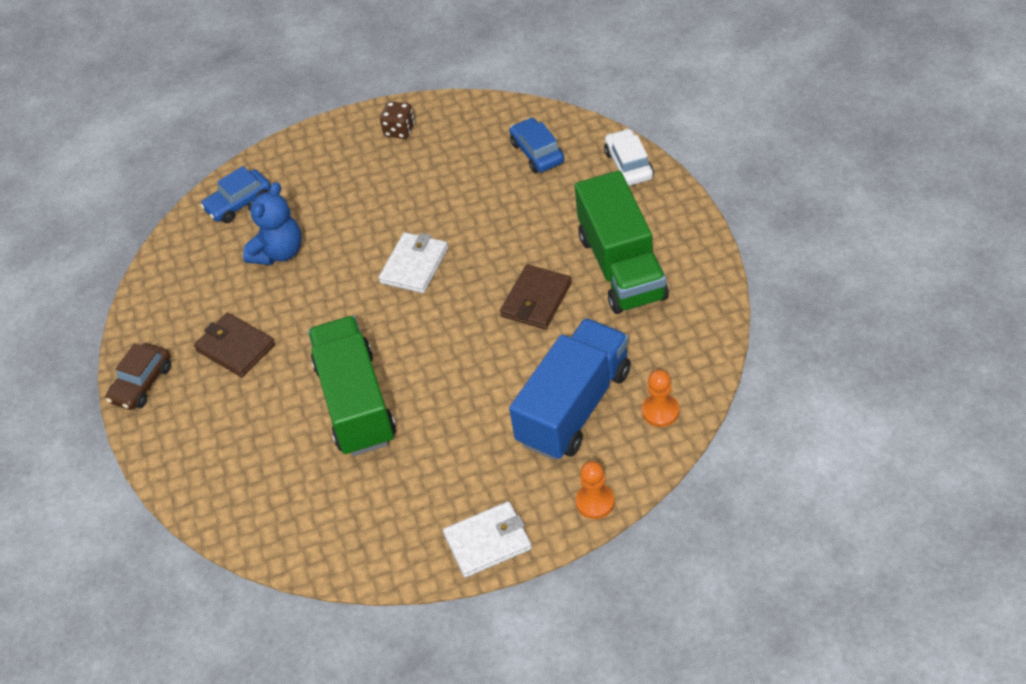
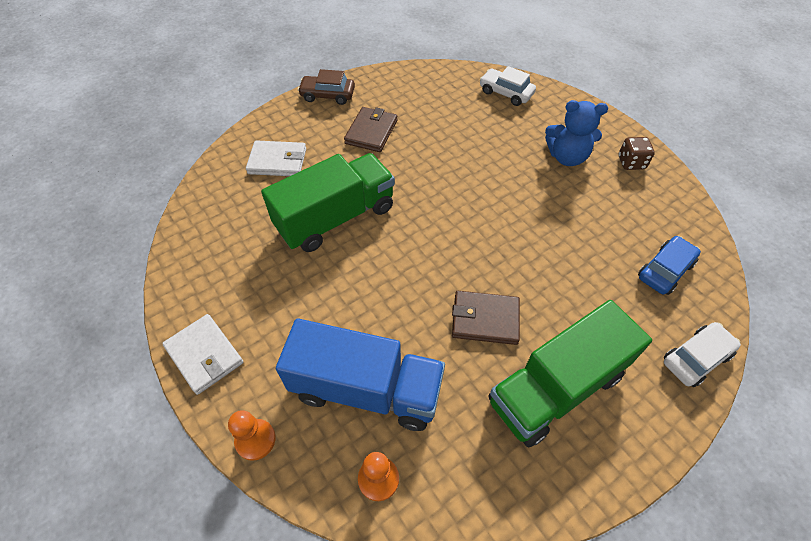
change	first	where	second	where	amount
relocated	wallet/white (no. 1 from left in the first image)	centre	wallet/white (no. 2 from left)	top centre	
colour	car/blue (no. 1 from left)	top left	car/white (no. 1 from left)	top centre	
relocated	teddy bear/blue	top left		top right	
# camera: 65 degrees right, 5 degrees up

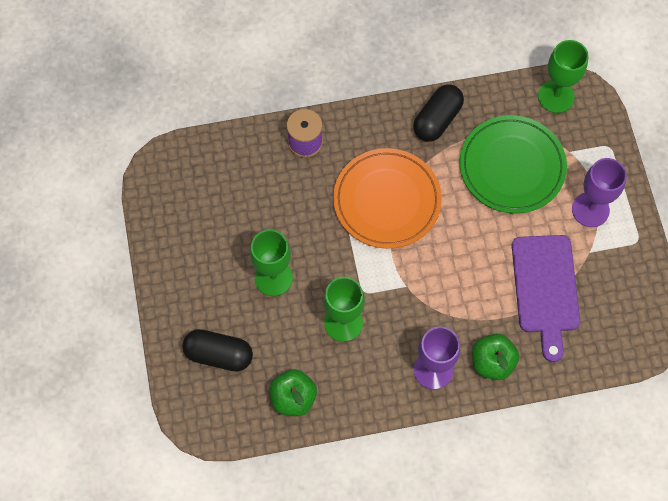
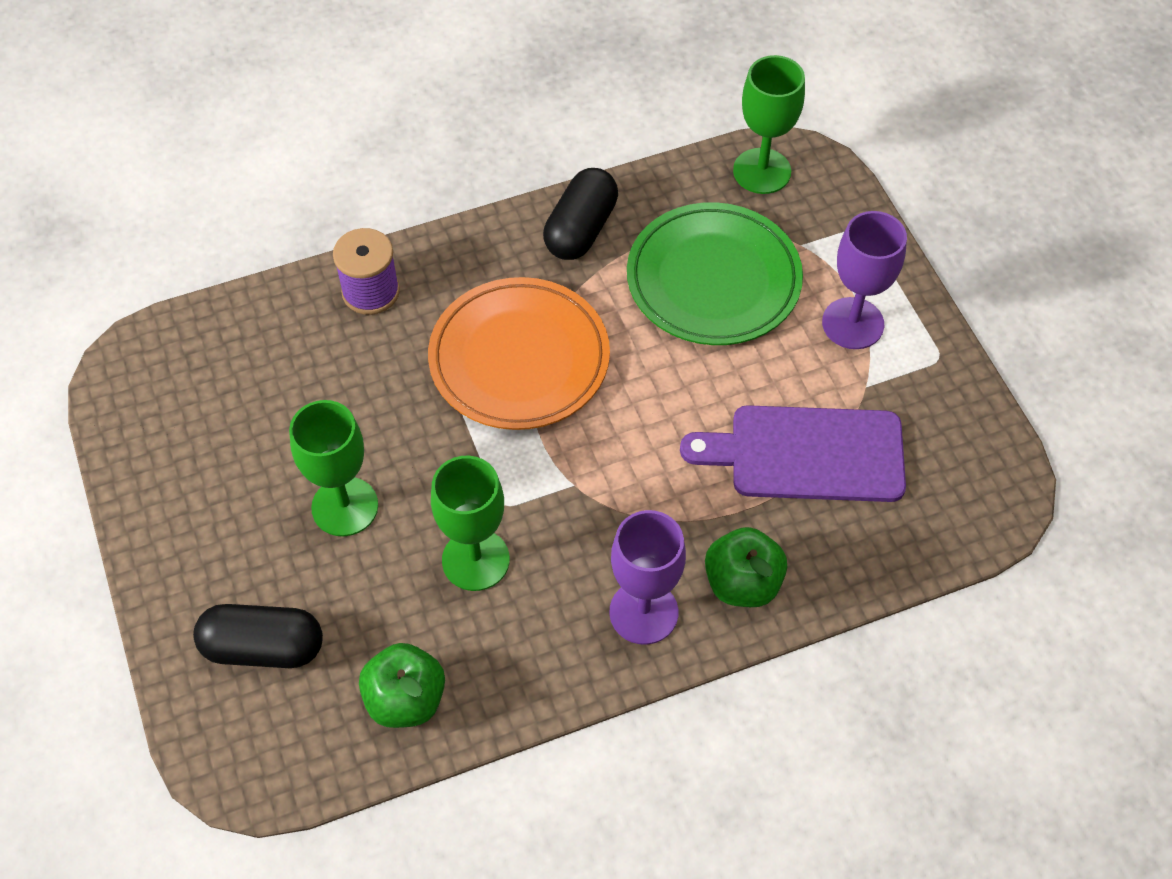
change	first	where	second	where	amount
spun	cutting board/purple	middle right		middle right	105 degrees clockwise
# camera: 10 degrees left, 10 degrees down

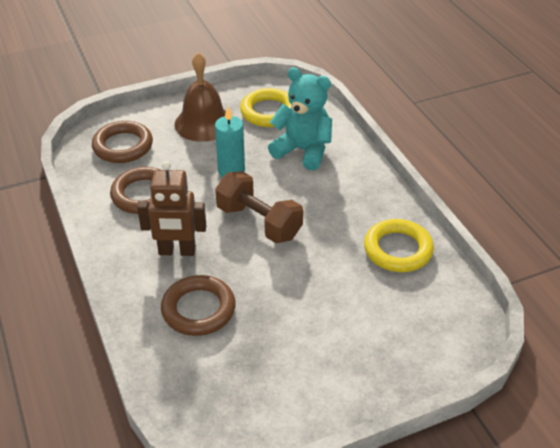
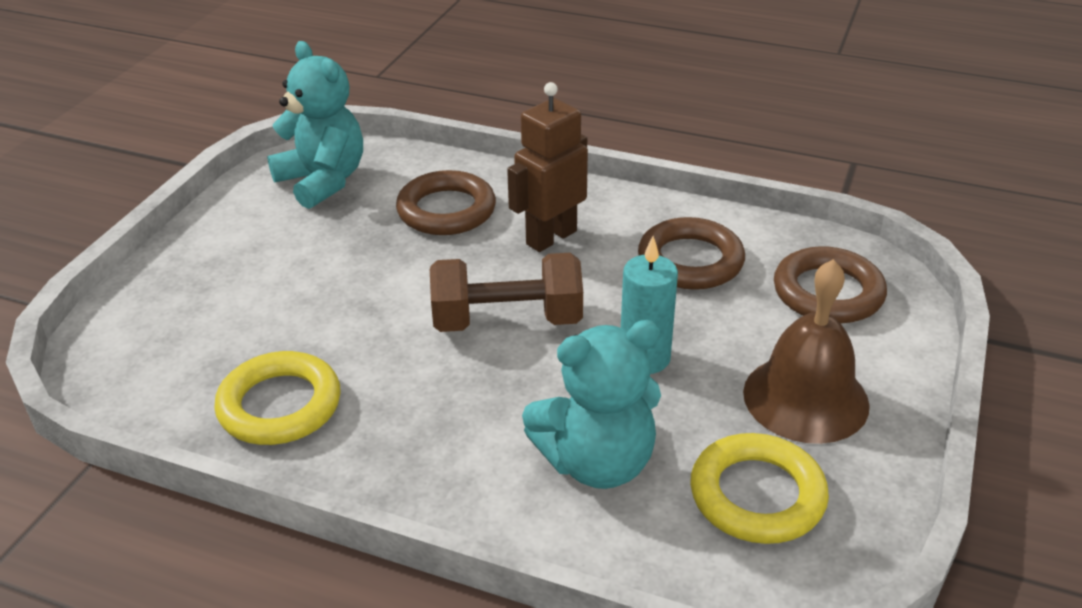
change	first	where	second	where	amount
appeared			teddy bear/turquoise (no. 1 from left)	top left	
# camera: 135 degrees right, 5 degrees down

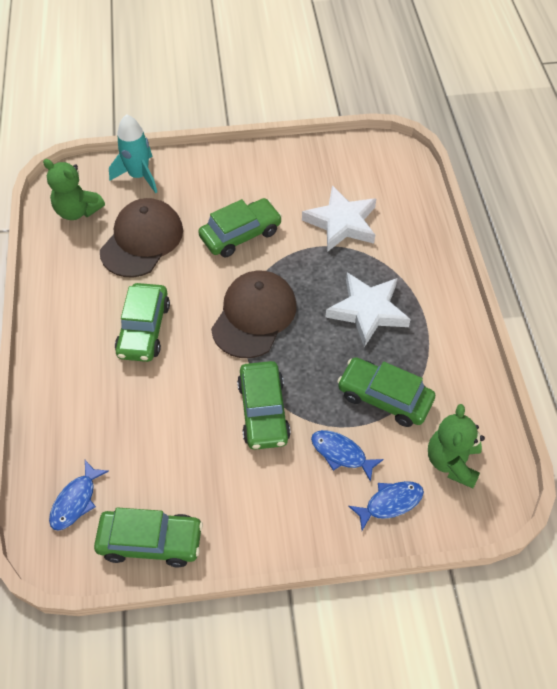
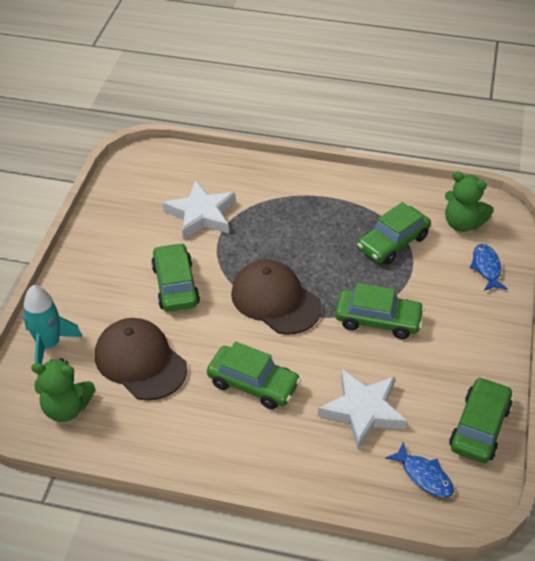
change	first	where	second	where	amount
spun	teddy bear/green (no. 1 from left)	top left		bottom left	45 degrees clockwise
relocated	star/white (no. 2 from left)	centre		bottom right	
missing	fish/blue (no. 2 from left)	centre			
# camera: 70 degrees left, 10 degrees down

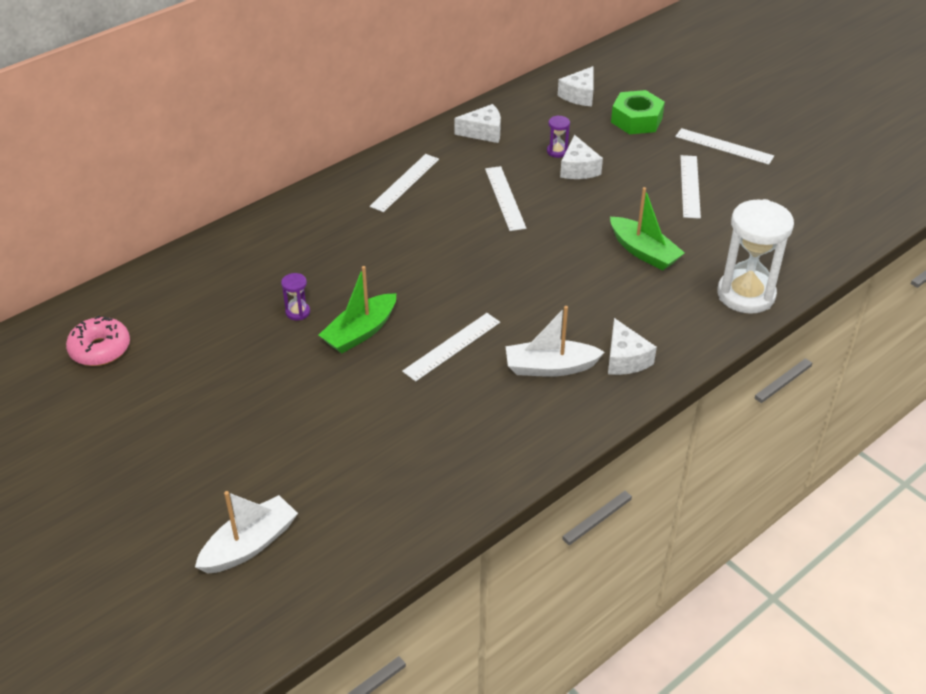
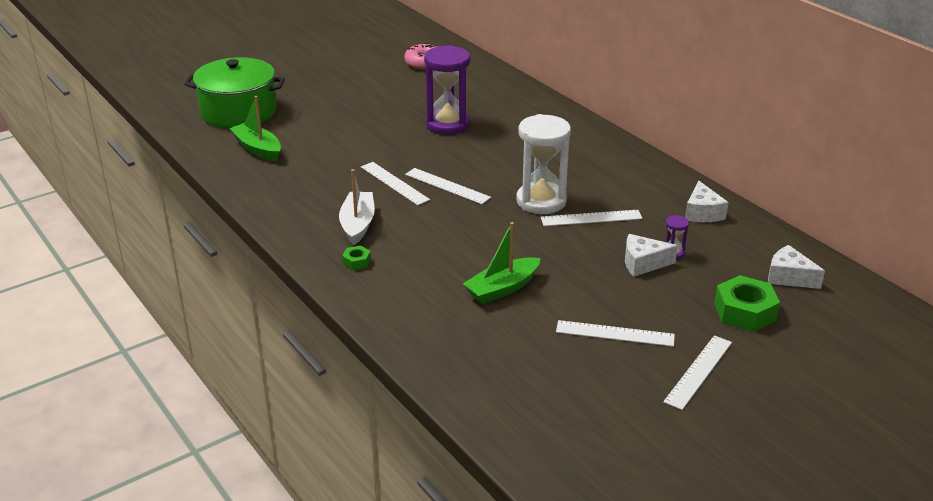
change	first	where	second	where	amount
exchanged	boat/white (no. 1 from left)	bottom left	pot/green	top left	
relocated	boat/green (no. 1 from left)	centre		top left	
exchanged	cheese/white (no. 4 from left)	middle right	nut/green (no. 1 from left)	centre	
relocated	ruler/white (no. 1 from left in the first image)	top centre	ruler/white (no. 2 from left)	centre	
size	hourglass/purple (no. 1 from left)	middle left		top centre	x2.38
relocated	hourglass/white	middle right		top centre	
# camera: 95 degrees right, 10 degrees down

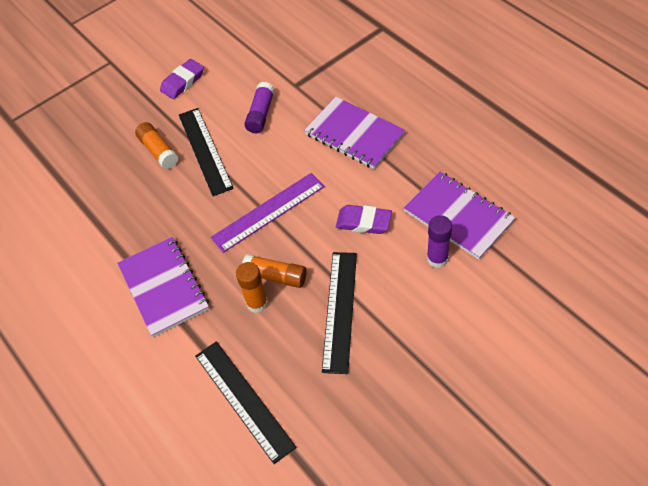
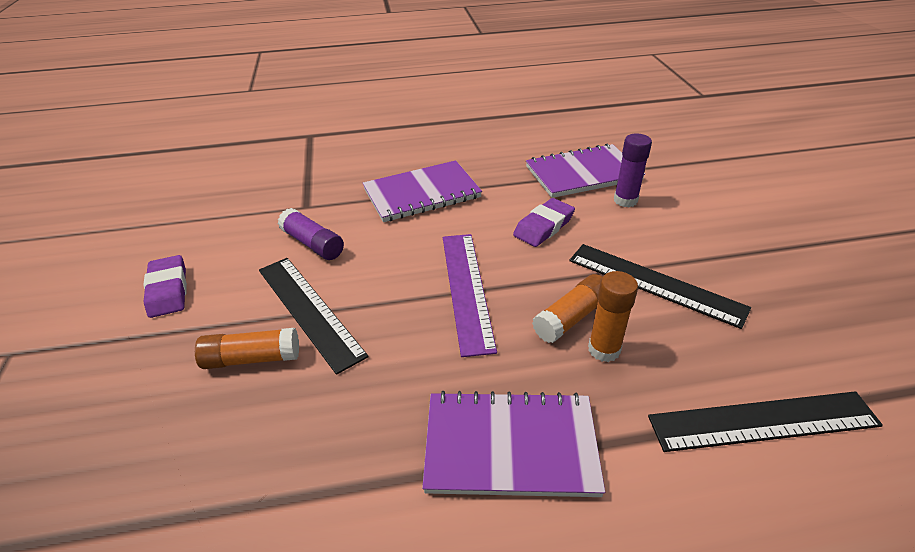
change	first	where	second	where	amount
spun	ruler/black (no. 1 from left)	top left		centre	45 degrees clockwise
# camera: 65 degrees left, 15 degrees down

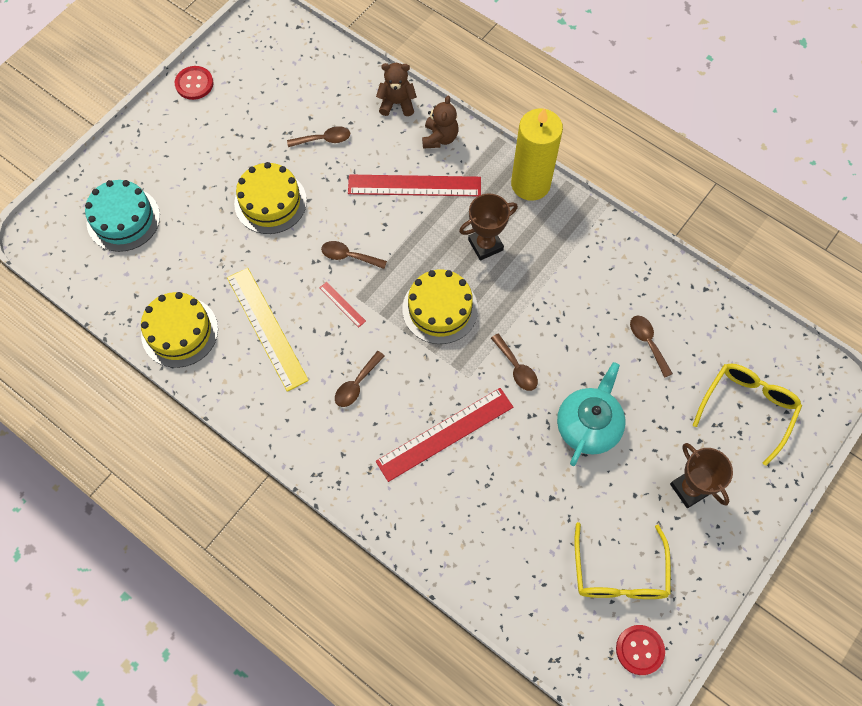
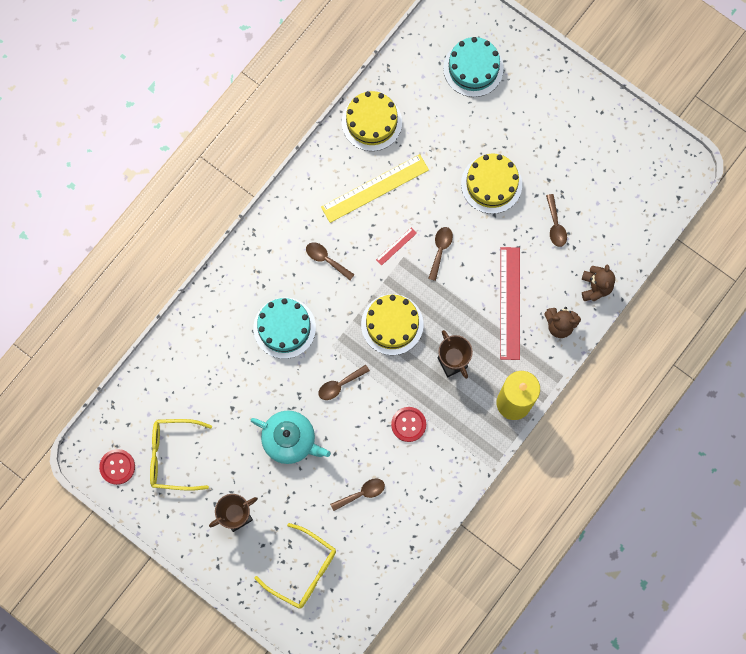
change	first	where	second	where	amount
exchanged	ruler/red (no. 3 from left)	centre	cake/turquoise (no. 1 from left)	centre	
relocated	button/red (no. 1 from left in the first image)	top left	button/red (no. 2 from left)	centre	
# camera: 90 degrees right, 10 degrees up

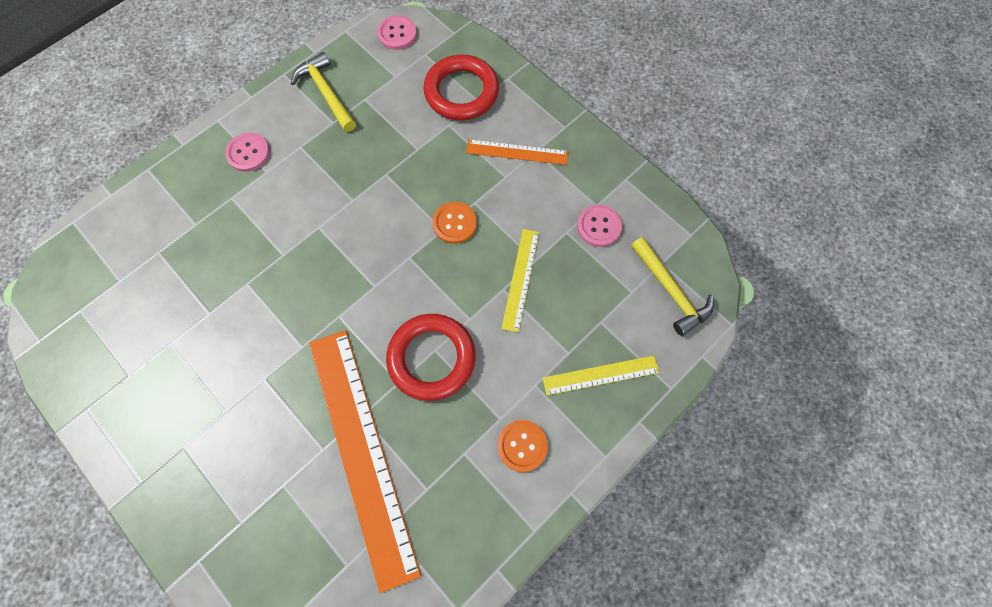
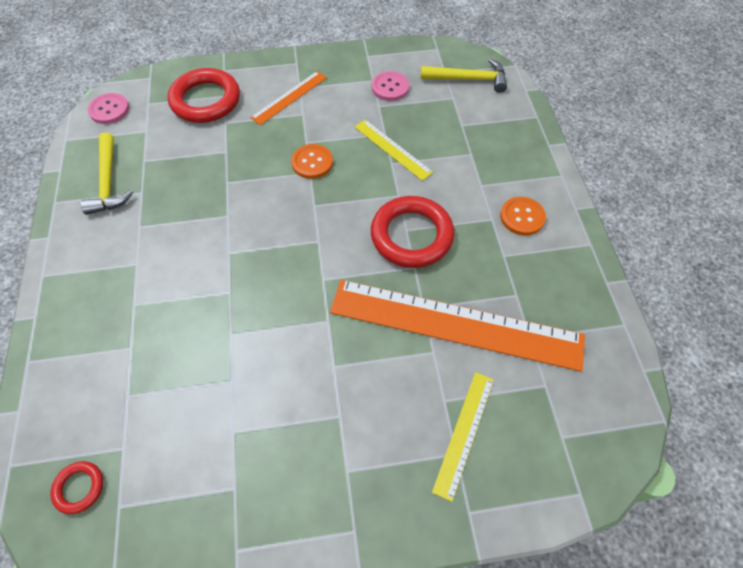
change	first	where	second	where	amount
appeared			ring/red (no. 1 from left)	bottom left	
spun	hammer/yellow (no. 1 from left)	top left		top left	105 degrees counterclockwise
relocated	ruler/yellow (no. 2 from left)	centre		bottom centre	
missing	button/pink (no. 1 from left)	top left			
# camera: 55 degrees left, 10 degrees down

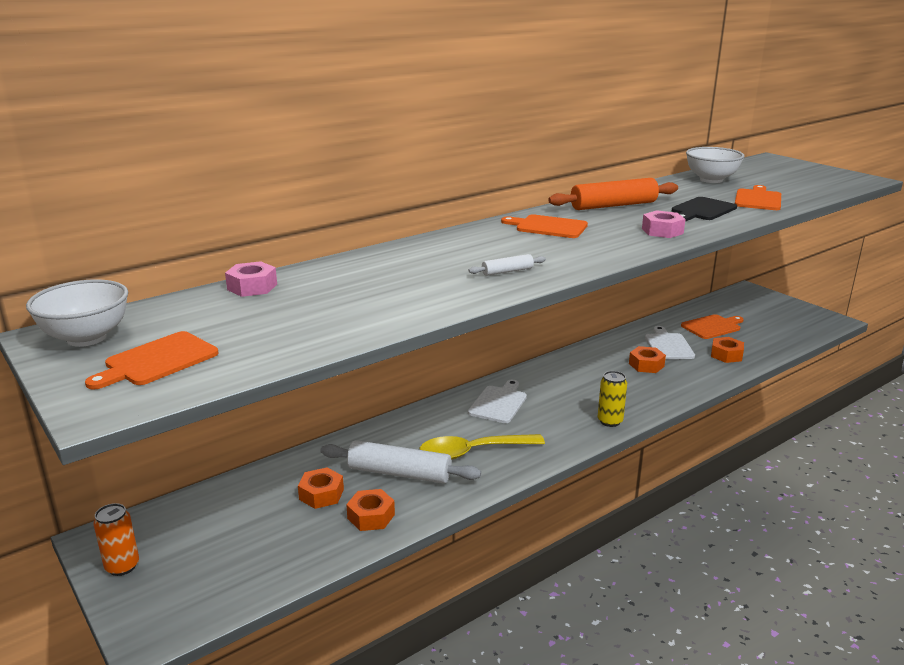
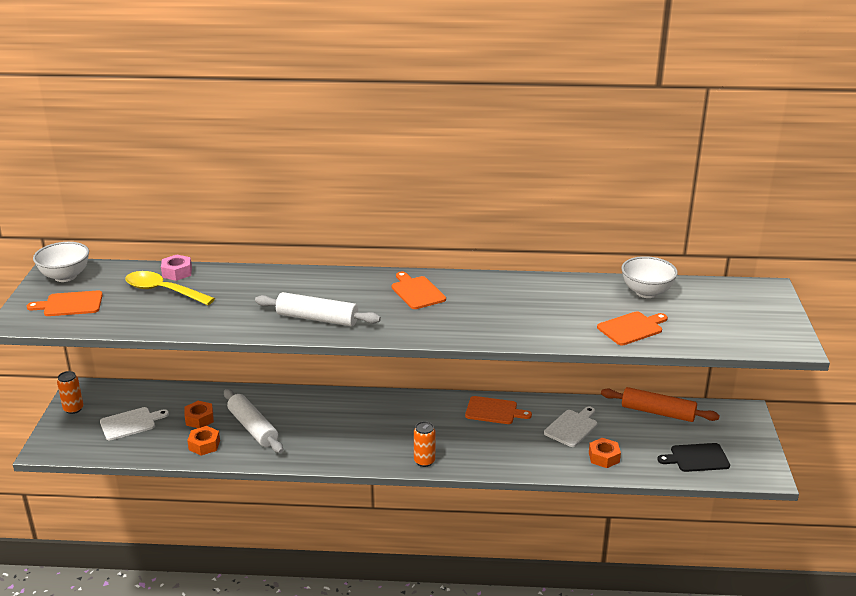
change	first	where	second	where	amount
relocated	cutting board/white (no. 1 from left)	centre		bottom left	
relocated	spoon/yellow	bottom centre		middle left	
size	rolling pin/white (no. 2 from left)	centre		centre	x2.10
colour	can/yellow	middle right	can/orange (no. 2 from left)	bottom centre	
relocated	cutting board/orange (no. 3 from left)	middle right		bottom centre	
relocated	rolling pin/orange	top right		bottom right	
relocated	cutting board/black	top right		bottom right	
missing	nut/orange (no. 3 from left)	middle right			
missing	nut/pink (no. 2 from left)	middle right			
# camera: 40 degrees right, 5 degrees up

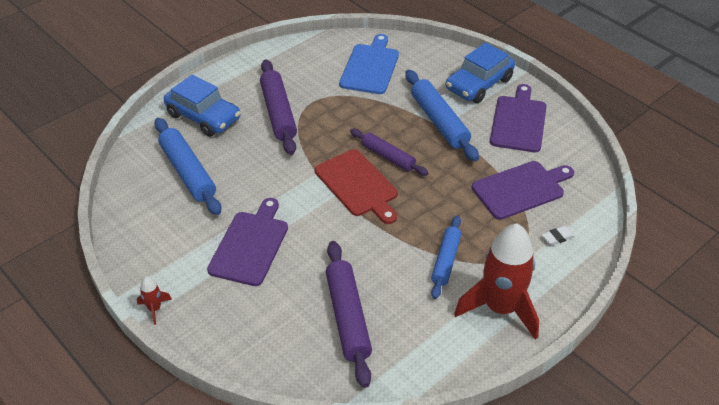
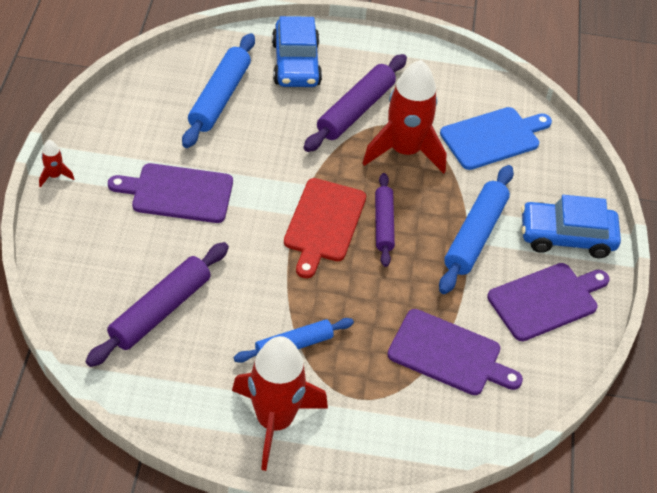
change	first	where	second	where	amount
spun	cutting board/purple (no. 1 from left)	centre		middle left	150 degrees counterclockwise
appeared			rocket/red (no. 3 from left)	top centre	
missing	eraser/white	middle right			
# camera: 45 degrees right, 5 degrees up

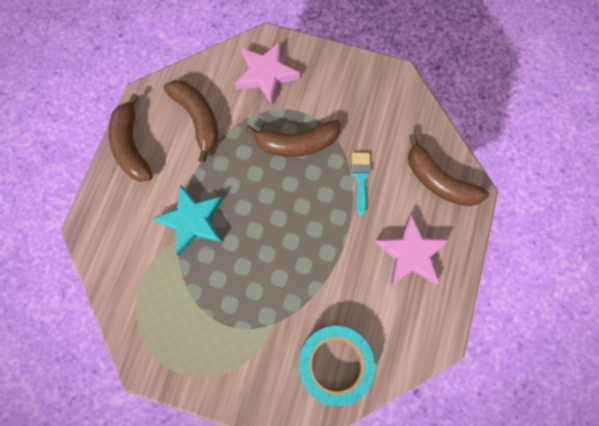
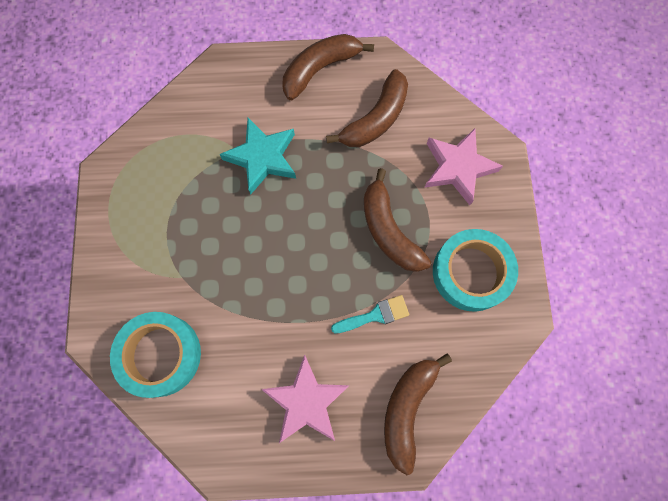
change	first	where	second	where	amount
appeared			tape/turquoise (no. 2 from left)	middle right	
# camera: 70 degrees right, 0 degrees up

